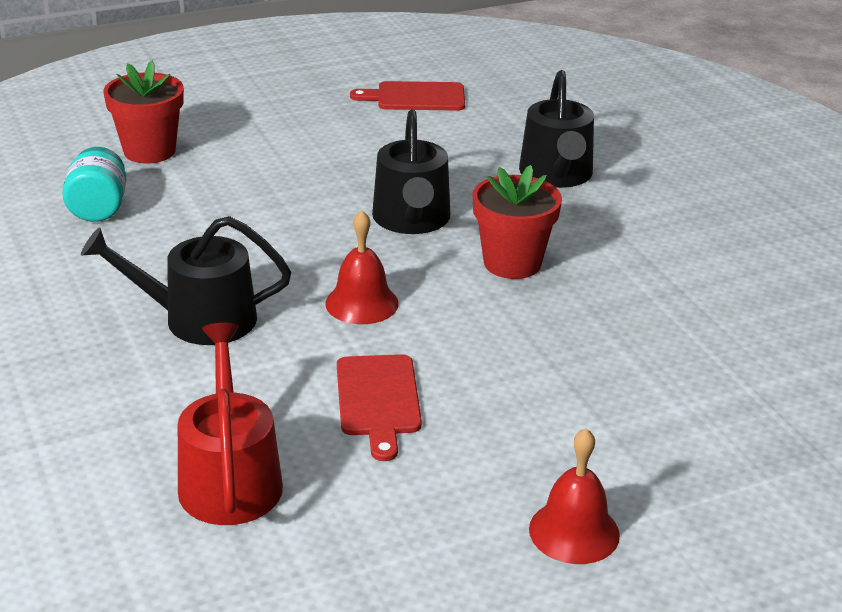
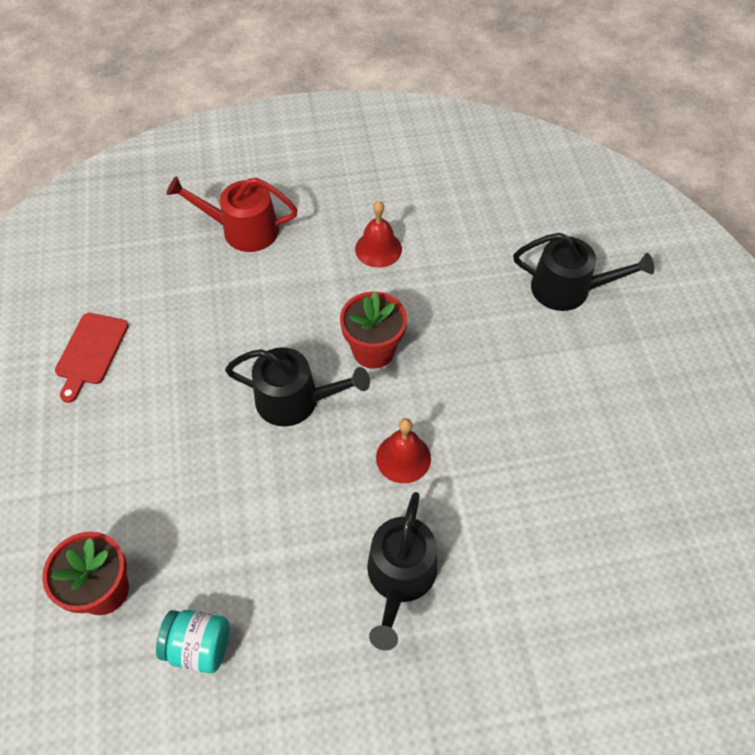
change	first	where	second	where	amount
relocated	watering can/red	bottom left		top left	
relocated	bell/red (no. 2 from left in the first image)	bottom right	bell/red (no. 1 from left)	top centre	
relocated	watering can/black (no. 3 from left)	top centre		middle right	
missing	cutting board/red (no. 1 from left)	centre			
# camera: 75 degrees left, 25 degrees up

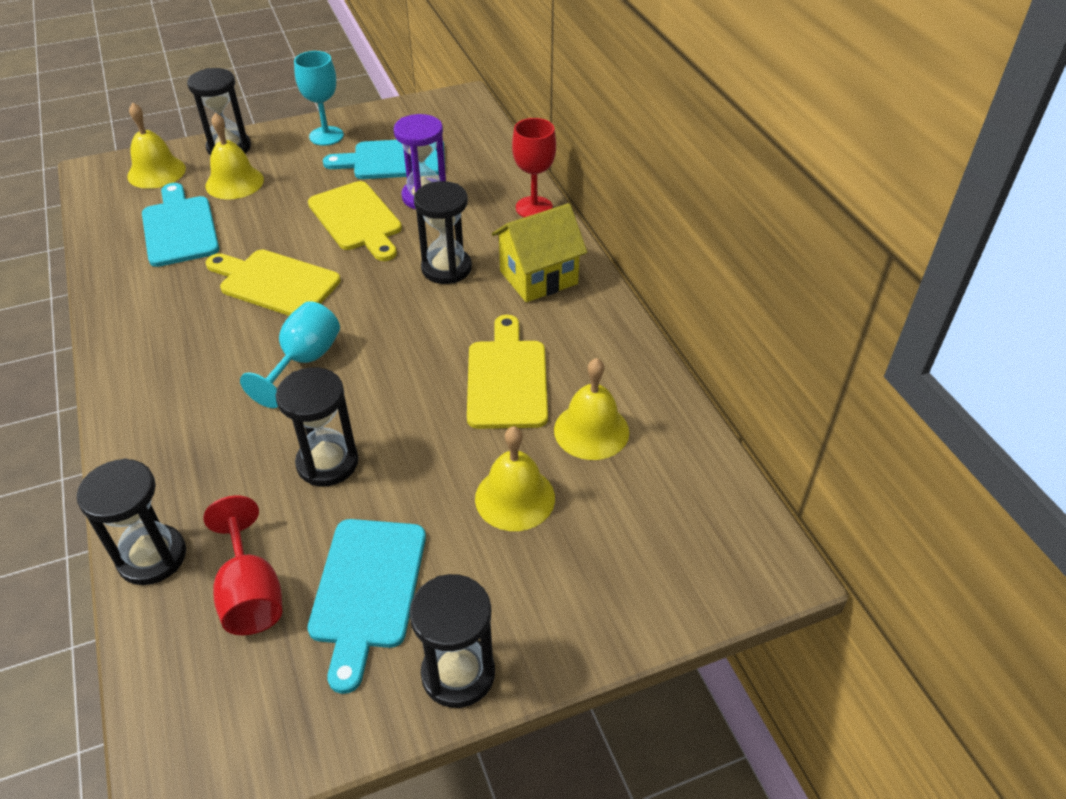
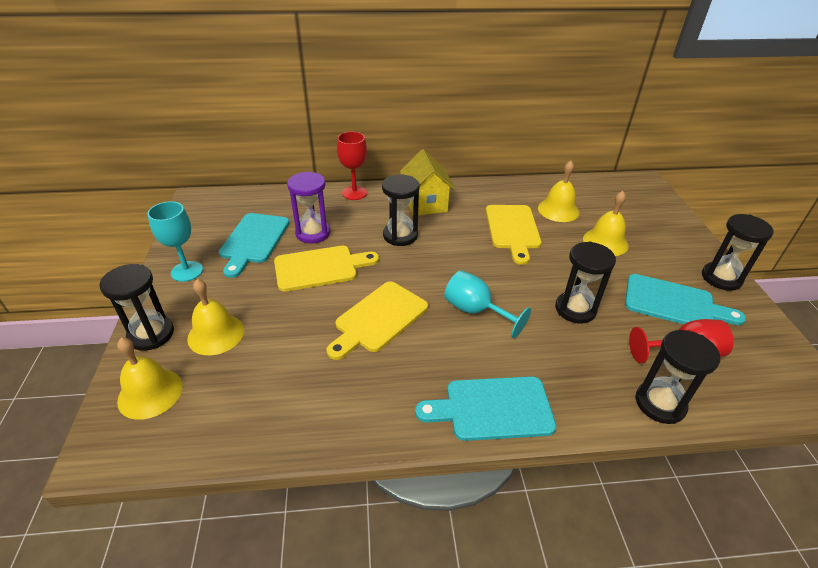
change	first	where	second	where	amount
relocated	cutting board/turquoise (no. 1 from left in the first image)	top left	cutting board/turquoise (no. 2 from left)	bottom centre	
spun	cutting board/yellow (no. 3 from left)	centre		centre	105 degrees counterclockwise
# camera: 75 degrees left, 5 degrees down

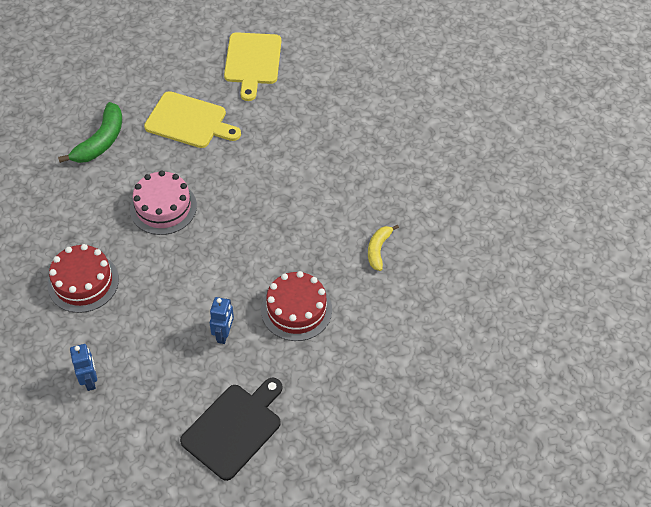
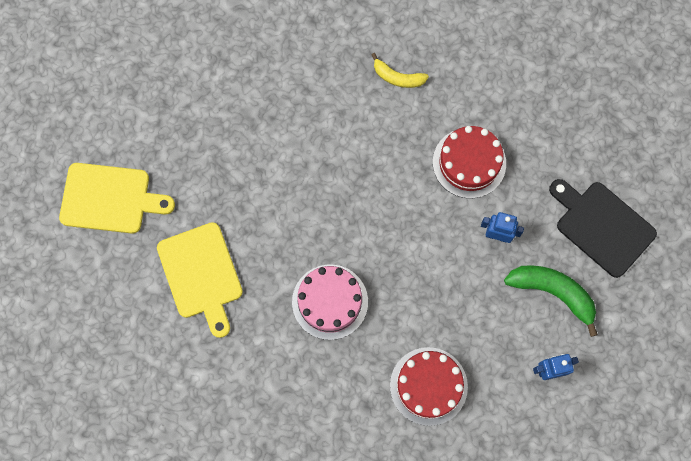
change	first	where	second	where	amount
spun	cutting board/yellow (no. 1 from left in the first image)	top left	cutting board/yellow (no. 2 from left)	middle left	135 degrees clockwise
relocated	banana/green	top left		middle right	
# camera: 85 degrees left, 20 degrees up

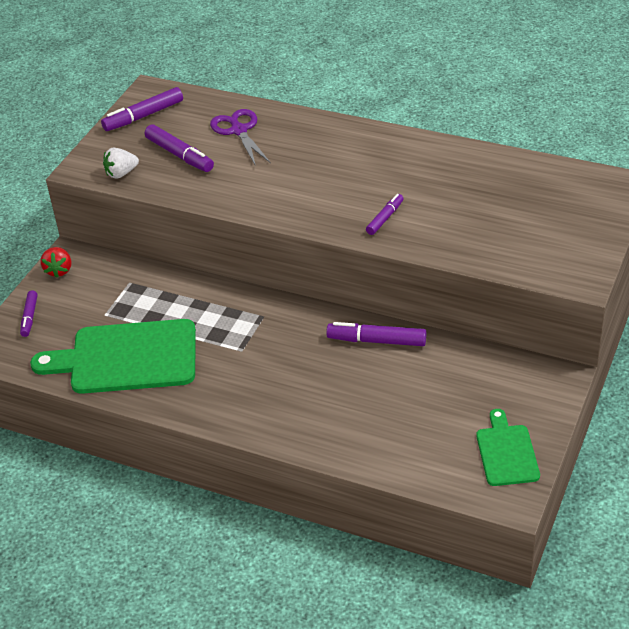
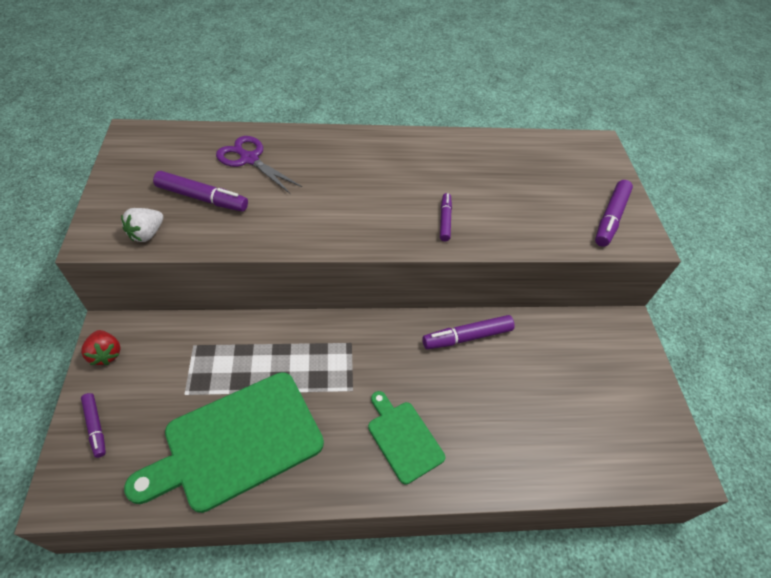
change	first	where	second	where	amount
relocated	cutting board/green (no. 2 from left)	bottom right		bottom centre	
relocated	marker/purple (no. 2 from left in the first image)	top left	marker/purple (no. 5 from left)	middle right	
# camera: 35 degrees left, 10 degrees up

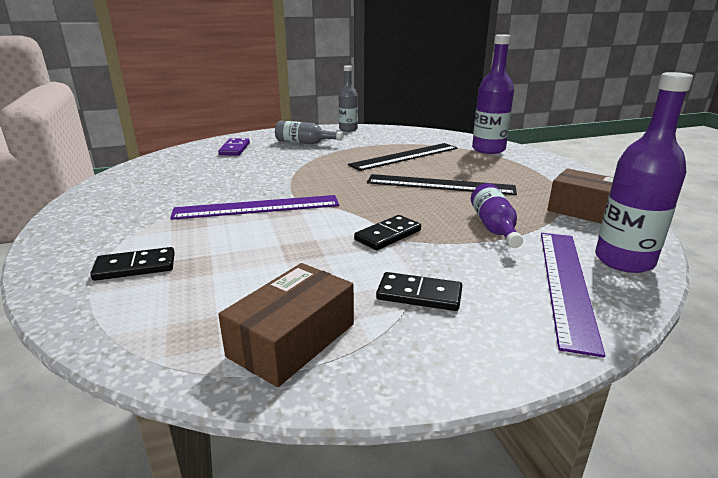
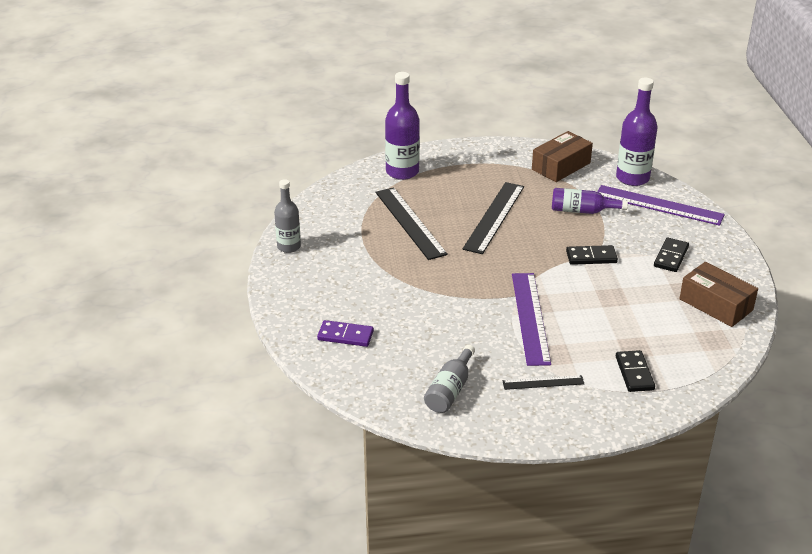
change	first	where	second	where	amount
relocated	bottle/grey (no. 1 from left in the first image)	top centre	bottle/grey (no. 2 from left)	bottom centre	
appeared			ruler/black (no. 3 from left)	bottom right	
spun	domino/black (no. 2 from left in the first image)	centre	domino/black (no. 1 from left)	middle right	60 degrees counterclockwise
# camera: 80 degrees left, 10 degrees up

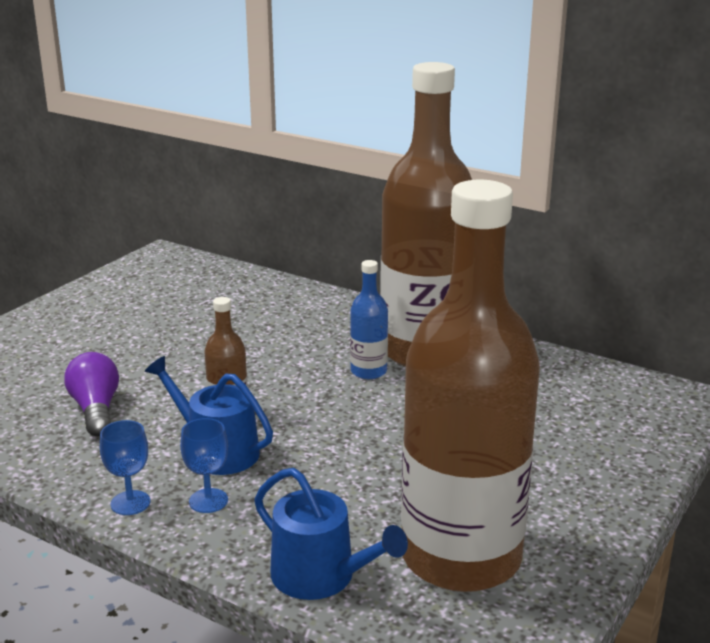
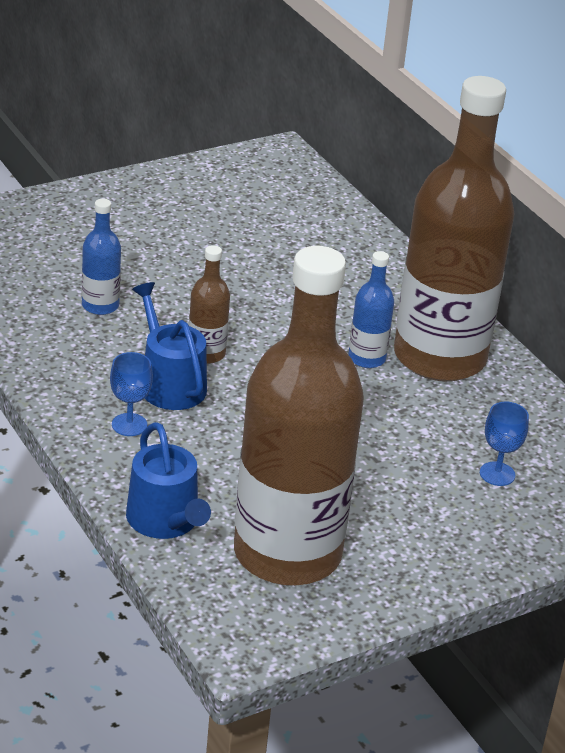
change	first	where	second	where	amount
exchanged	light bulb/purple	middle left	bottle/blue (no. 1 from left)	middle left	
relocated	goblet/blue (no. 1 from left in the first image)	bottom left	goblet/blue (no. 2 from left)	middle right	
# camera: 25 degrees right, 10 degrees up

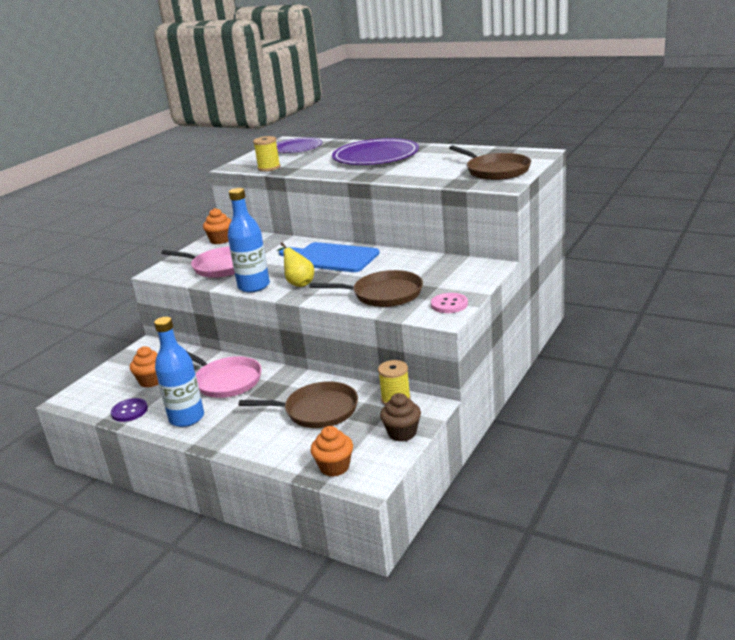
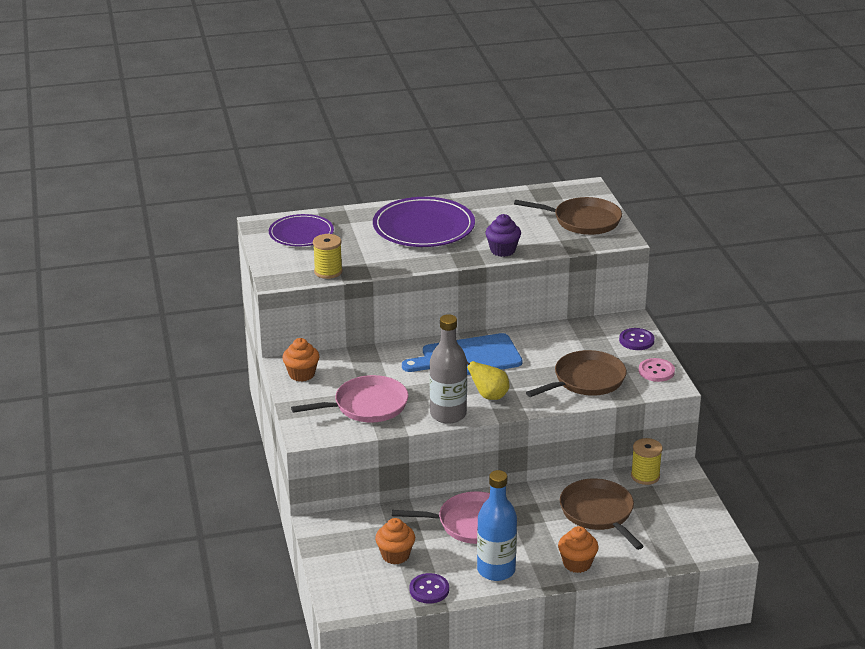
change	first	where	second	where	amount
colour	bottle/blue (no. 2 from left)	centre	bottle/grey	centre	
appeared			cupcake/purple	centre	
relocated	cupcake/orange (no. 3 from left)	bottom centre		bottom right	
spun	pan/brown (no. 1 from left in the first image)	centre	pan/brown (no. 3 from left)	bottom right	75 degrees counterclockwise
appeared			button/purple (no. 2 from left)	middle right	
missing	cupcake/brown	centre			
# camera: 45 degrees left, 5 degrees up

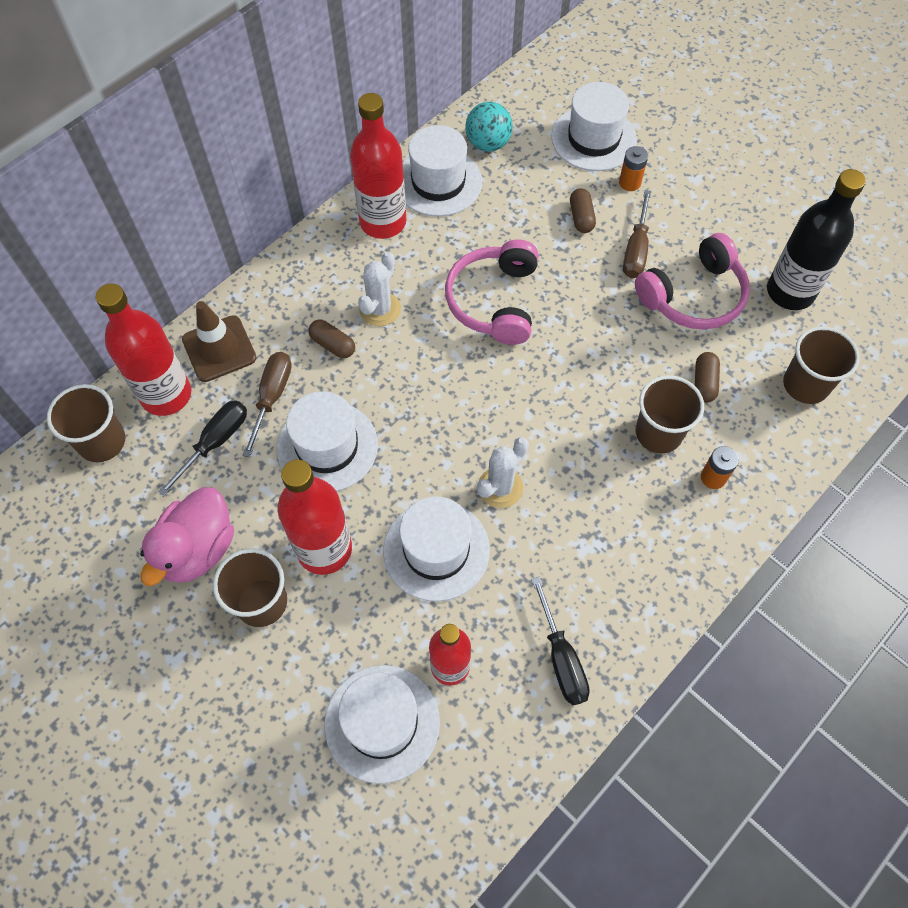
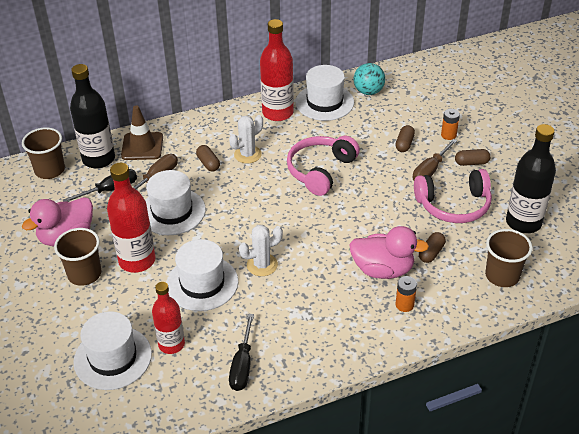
change	first	where	second	where	amount
colour	bottle/red (no. 1 from left)	middle left	bottle/black (no. 1 from left)	top left	
exchanged	cup/brown (no. 3 from left)	middle right	duck/pink (no. 2 from left)	middle right	
appeared			capsule/brown (no. 4 from left)	middle right	
missing	hat/white (no. 5 from left)	top centre			
# camera: 25 degrees right, 20 degrees down

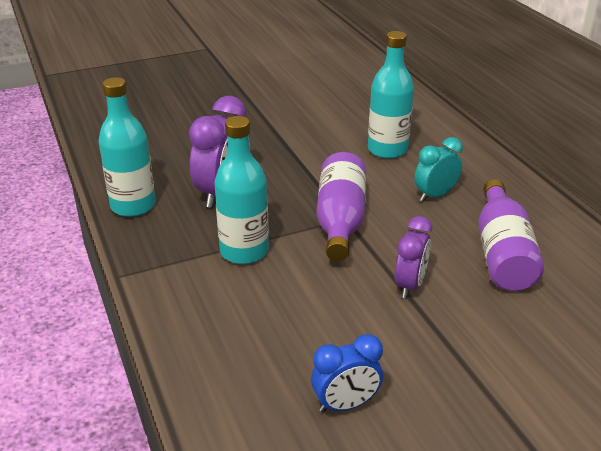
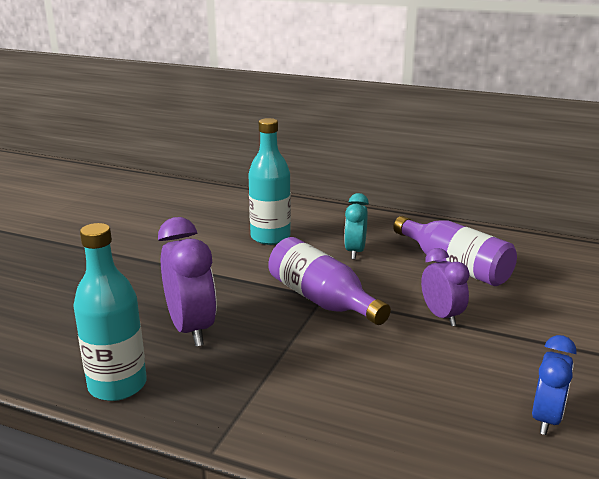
change	first	where	second	where	amount
missing	bottle/turquoise (no. 2 from left)	centre			
# camera: 45 degrees left, 10 degrees down

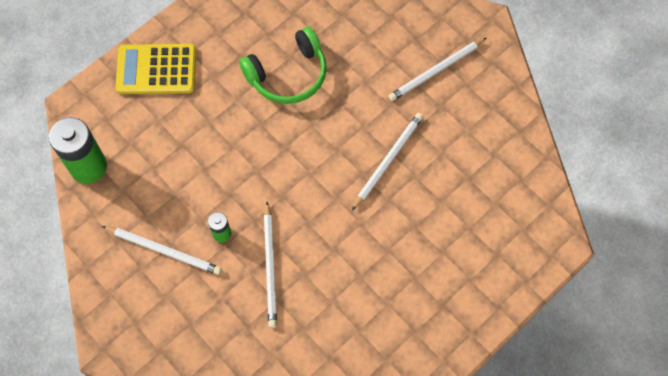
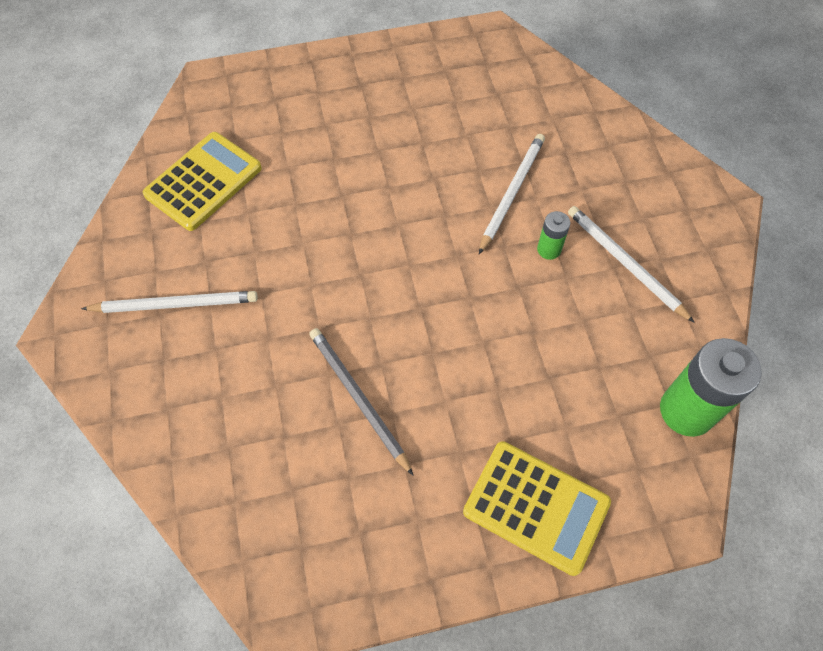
change	first	where	second	where	amount
appeared			calculator/yellow (no. 1 from left)	top left	
exchanged	headphones/green	top centre	pencil/grey	centre	
missing	pencil/white (no. 3 from left)	centre			
# camera: 150 degrees left, 5 degrees down

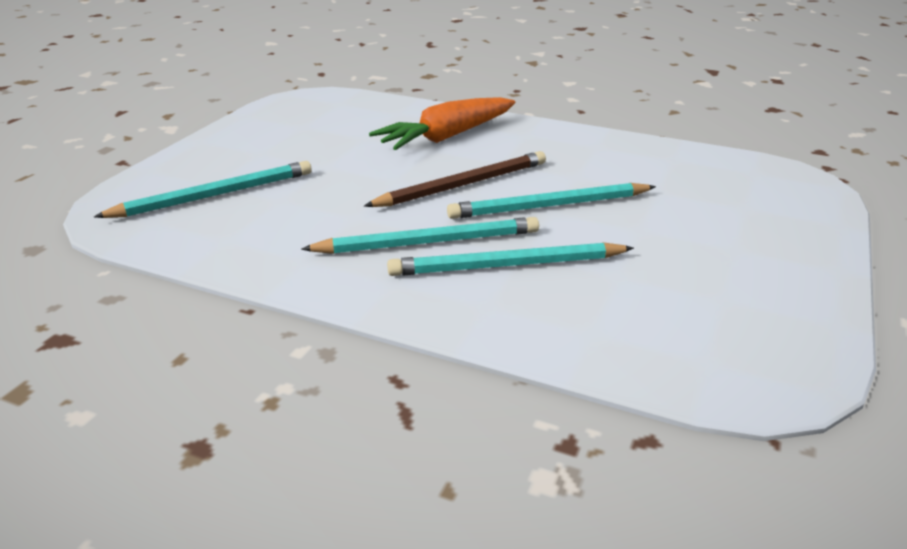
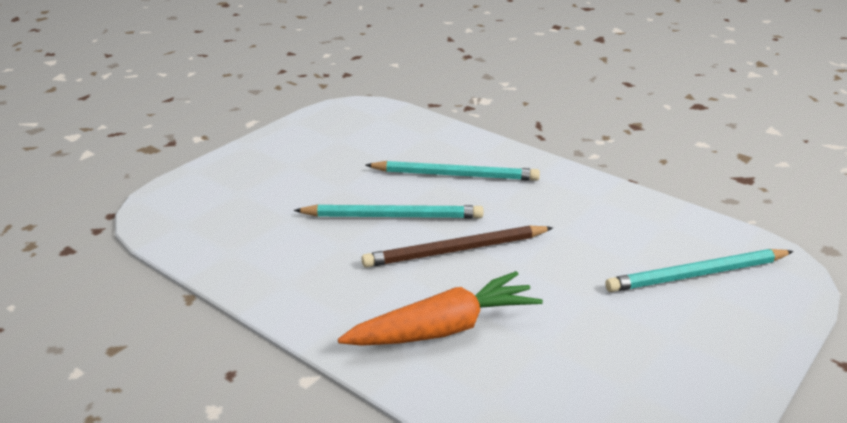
change	first	where	second	where	amount
missing	pencil/turquoise (no. 2 from left)	centre			
# camera: 165 degrees left, 0 degrees up

